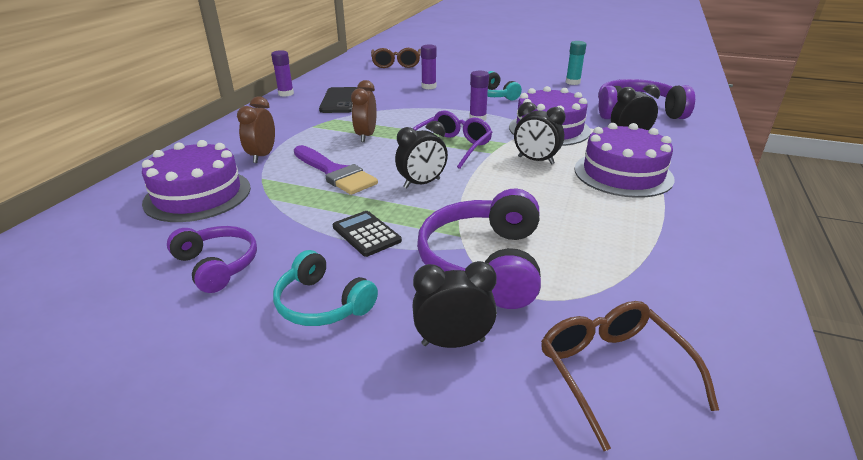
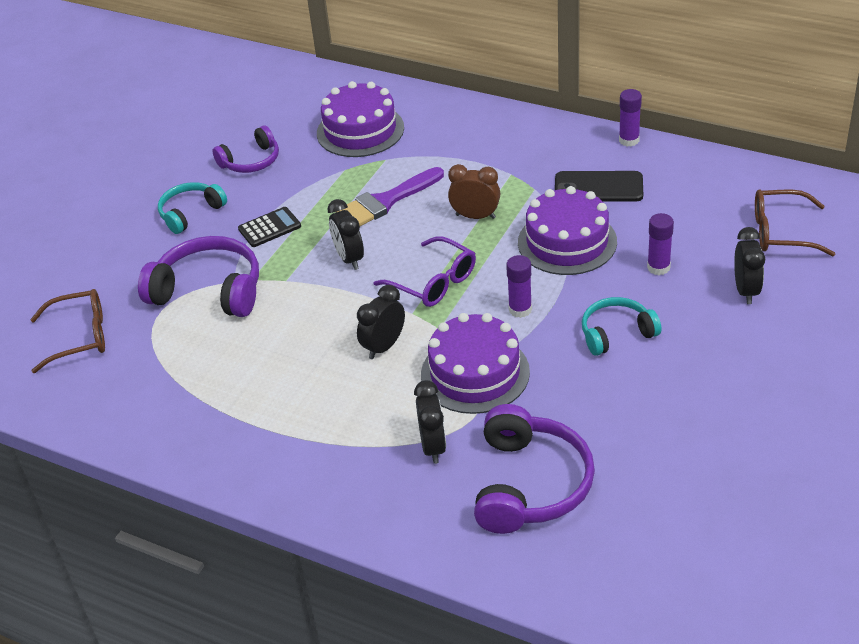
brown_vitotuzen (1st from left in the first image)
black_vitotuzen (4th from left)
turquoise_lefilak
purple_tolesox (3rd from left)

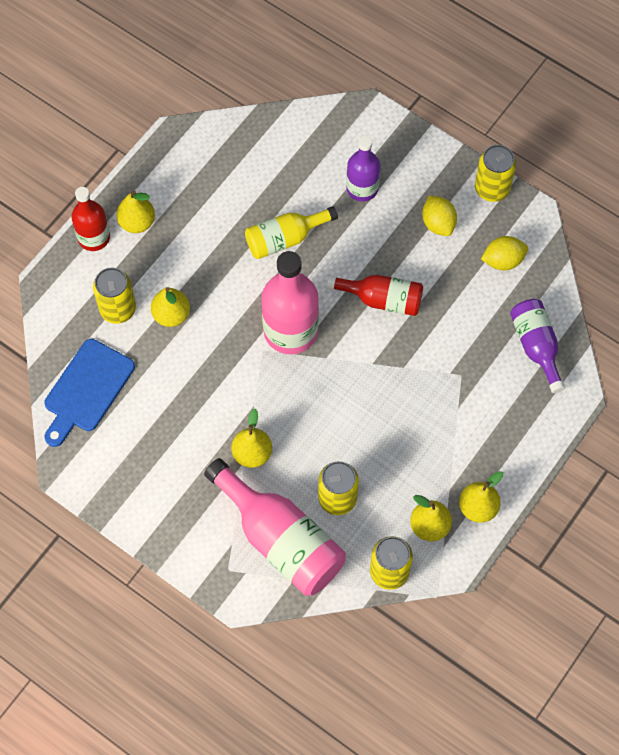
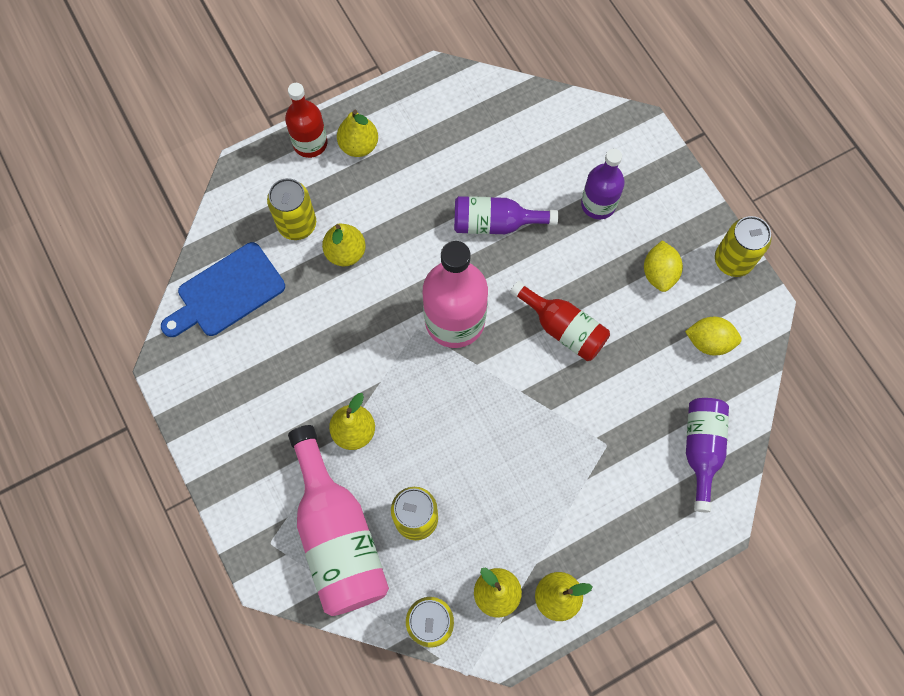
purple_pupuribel (1st from left)

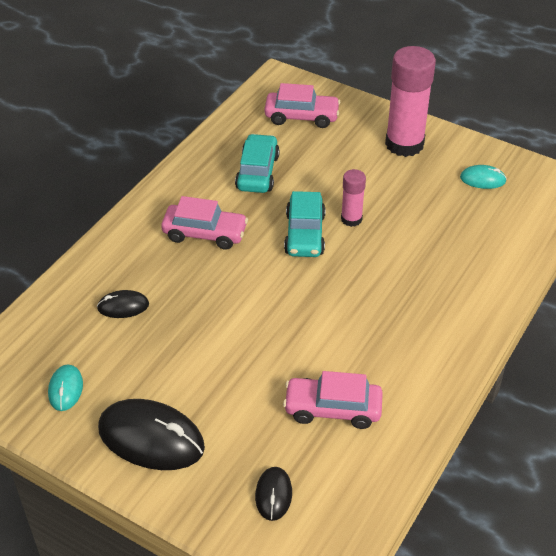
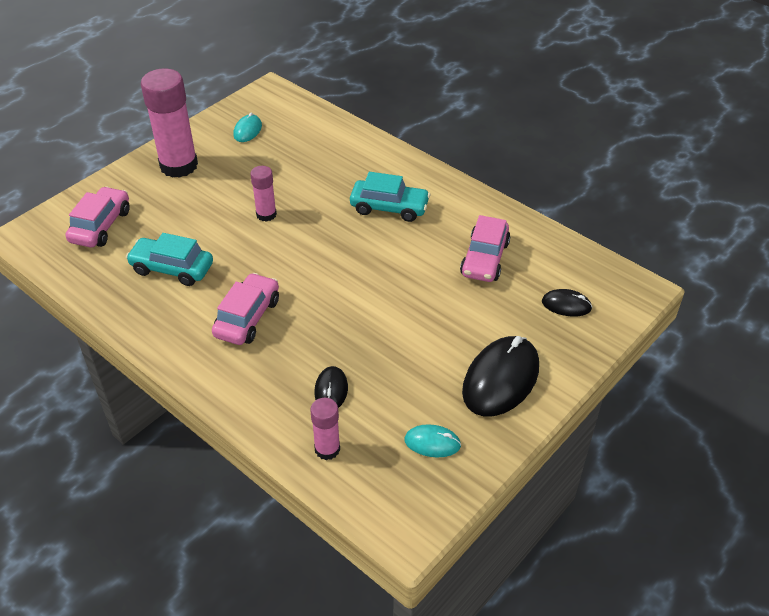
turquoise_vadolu (2nd from left)
pink_lefilak (3rd from left)

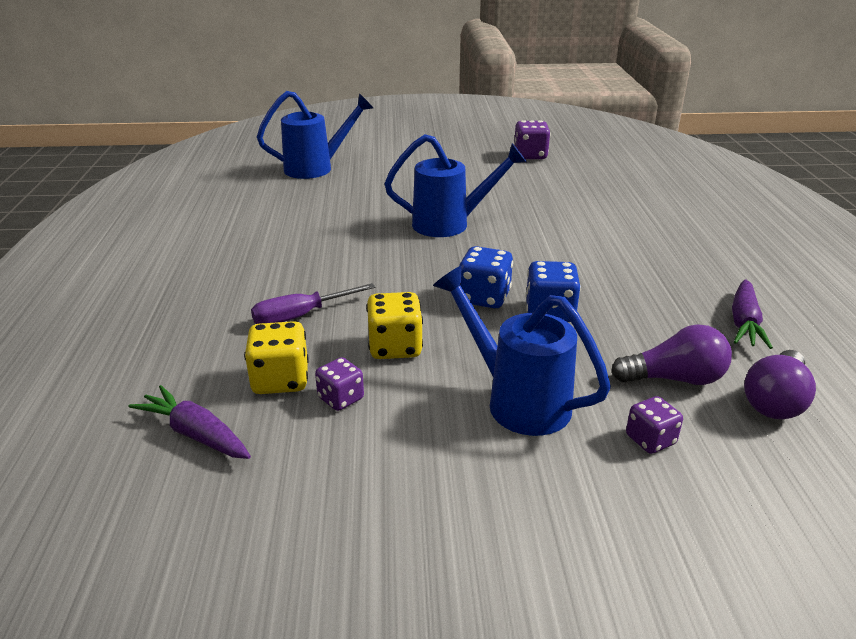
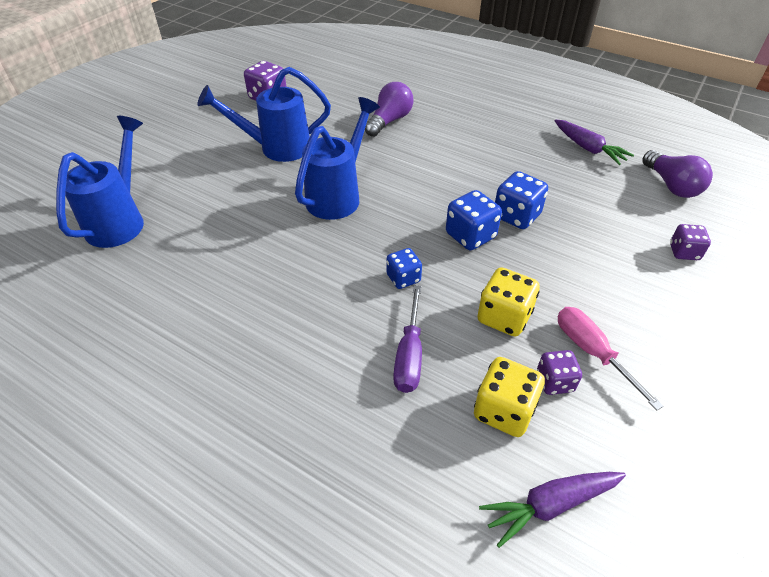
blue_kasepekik (2nd from left)
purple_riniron (1st from left)
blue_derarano (1st from left)
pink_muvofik

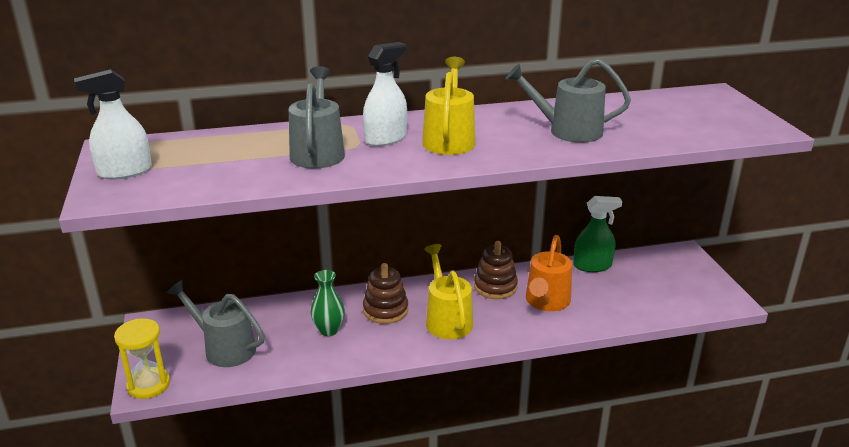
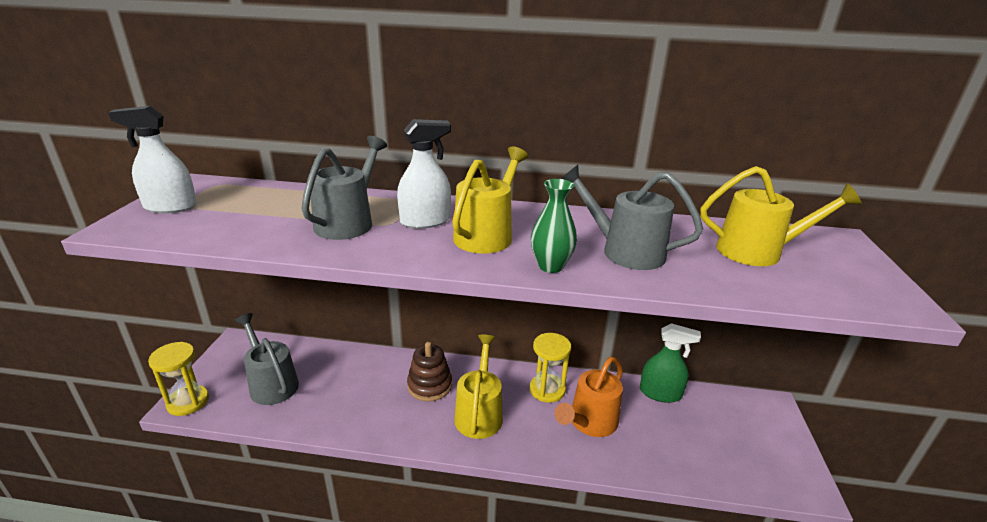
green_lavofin
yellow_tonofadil (2nd from left)
yellow_kasepekik (3rd from left)

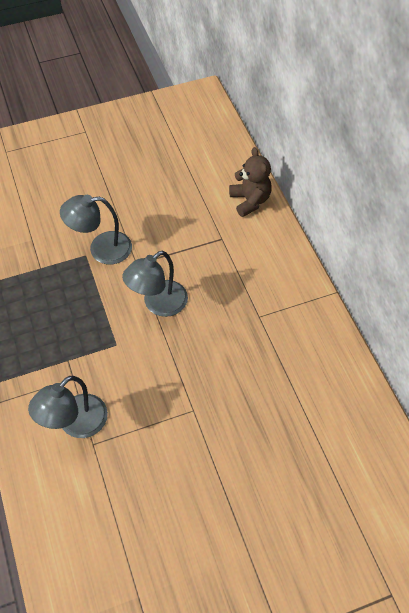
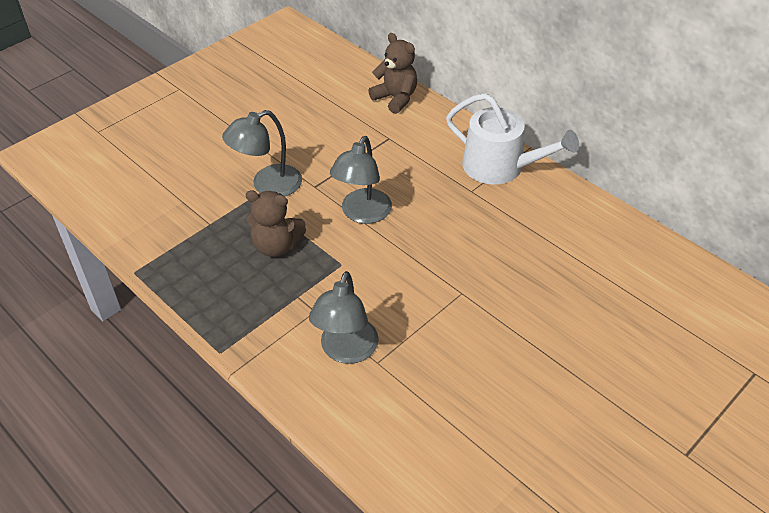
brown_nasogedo (1st from left)
white_kasepekik

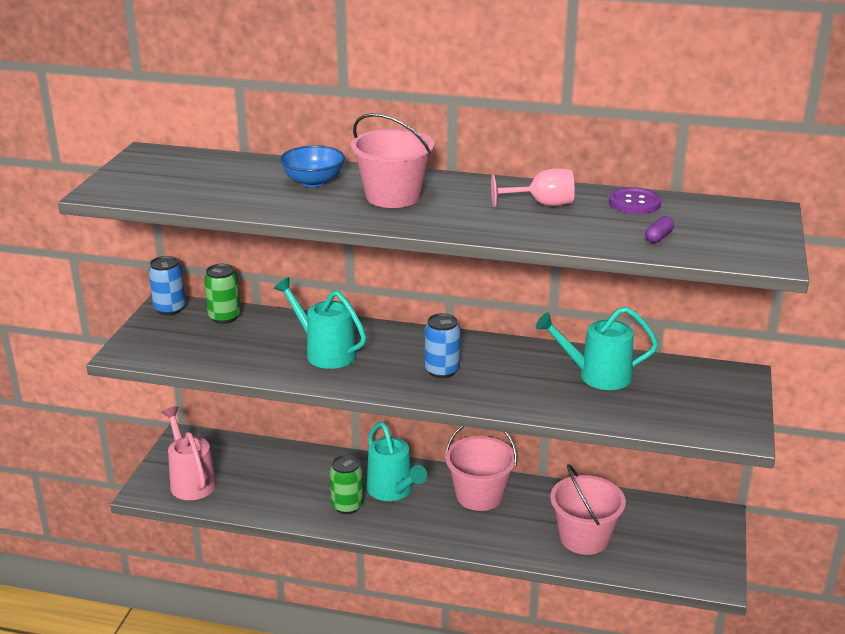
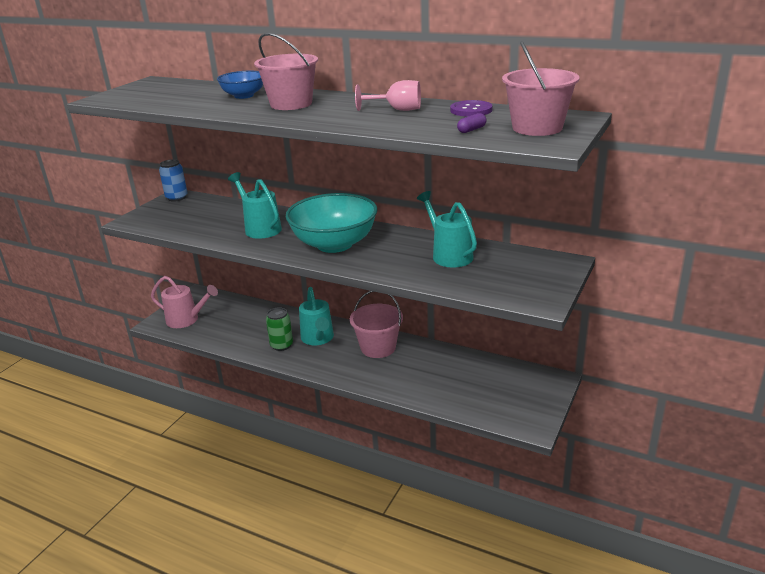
pink_kasepekik
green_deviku (1st from left in the first image)
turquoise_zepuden
turquoise_kasepekik (3rd from left)
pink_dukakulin (3rd from left)

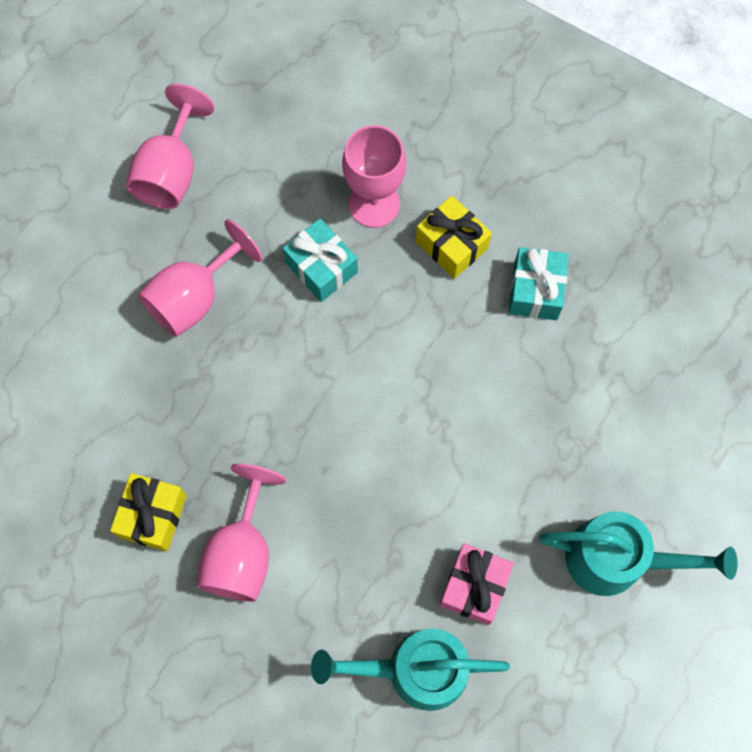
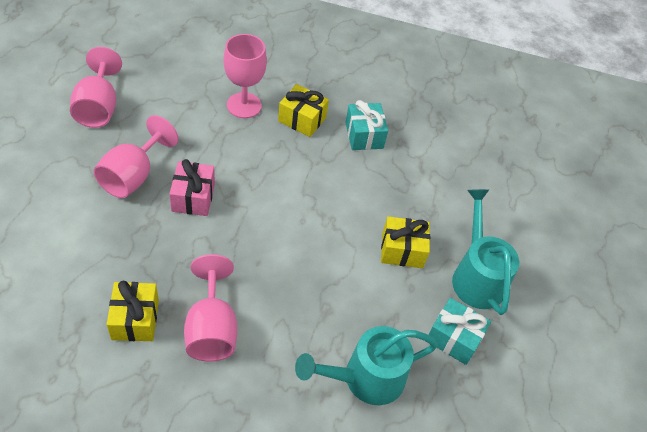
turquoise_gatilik (2nd from left)
pink_gatilik
turquoise_kasepekik (2nd from left)
yellow_gatilik (3rd from left)

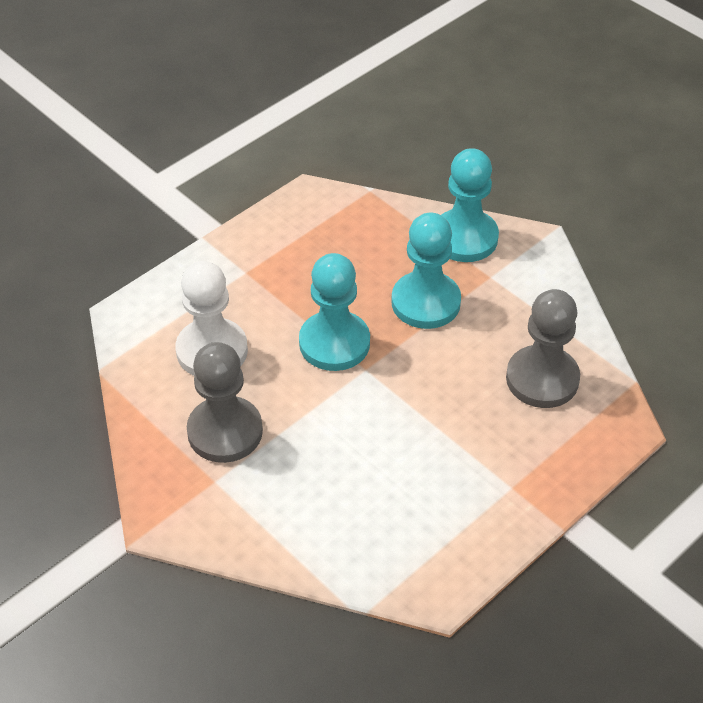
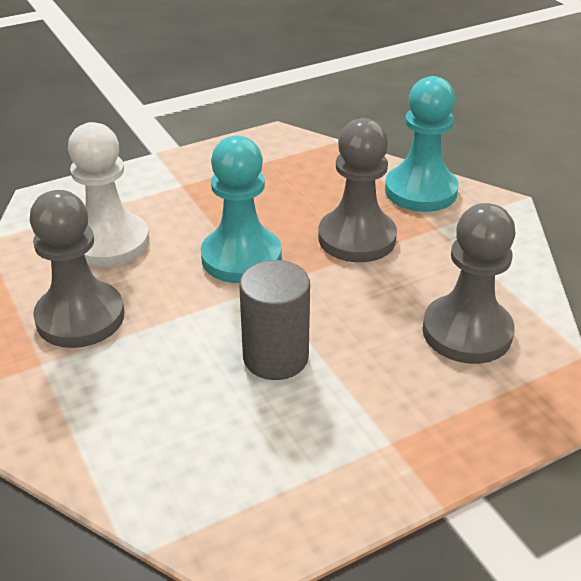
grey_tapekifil (2nd from left)
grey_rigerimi

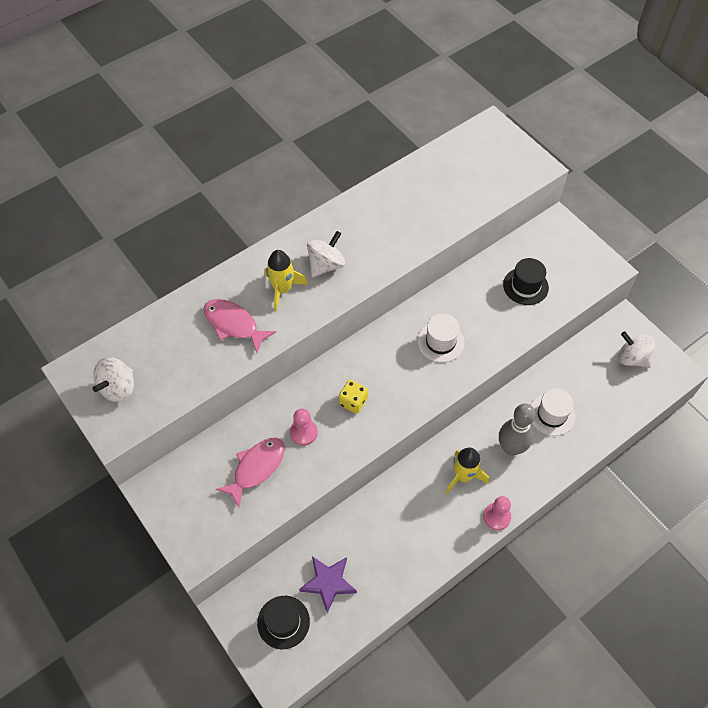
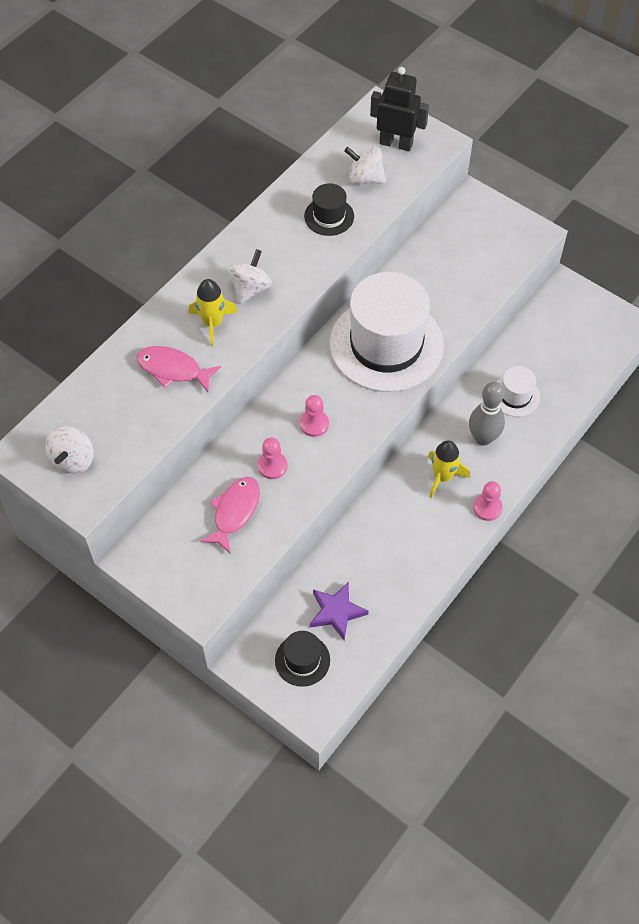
pink_tapekifil (2nd from left)
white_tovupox (1st from left)
black_tovupox (2nd from left)
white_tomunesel (3rd from left)
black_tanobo

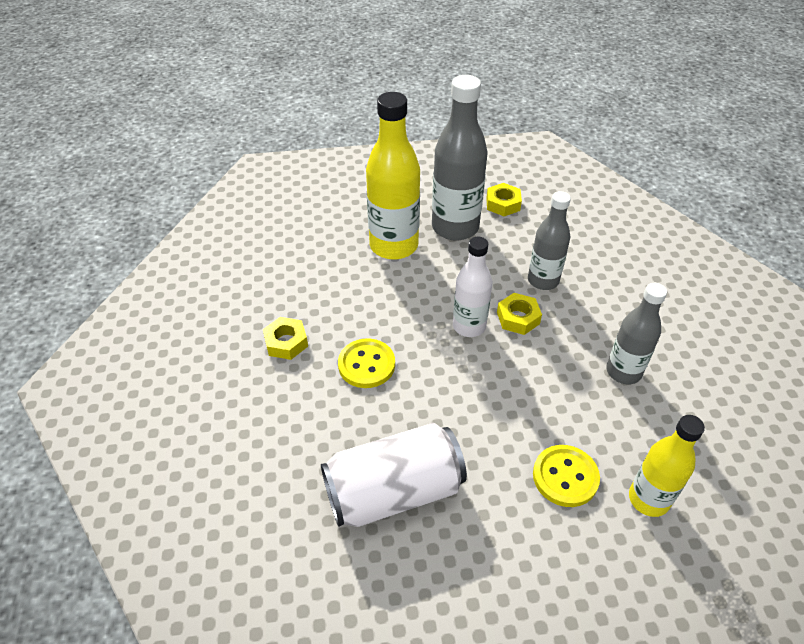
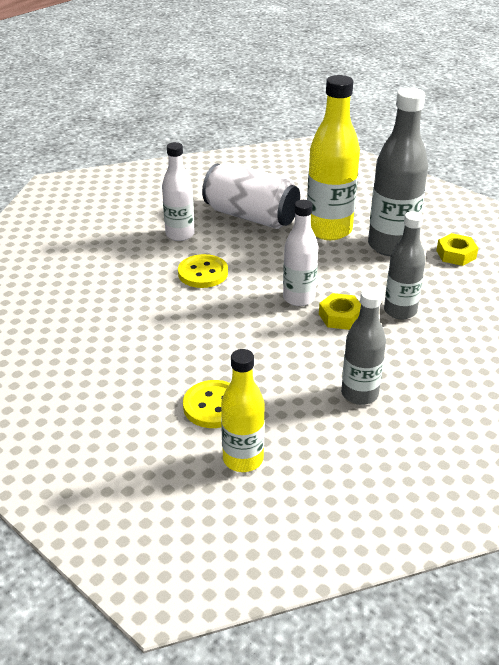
white_pupuribel (1st from left)
white_deviku

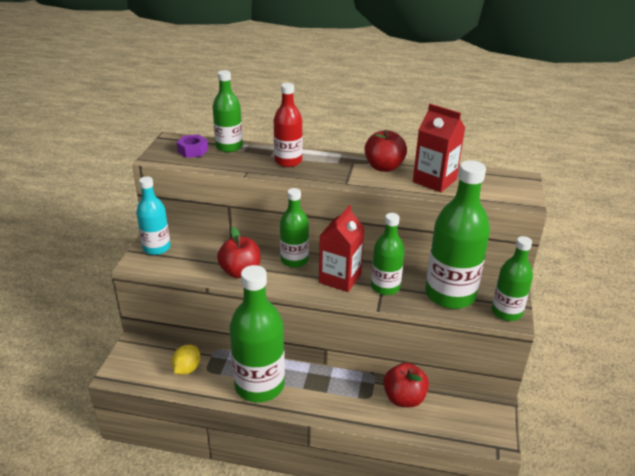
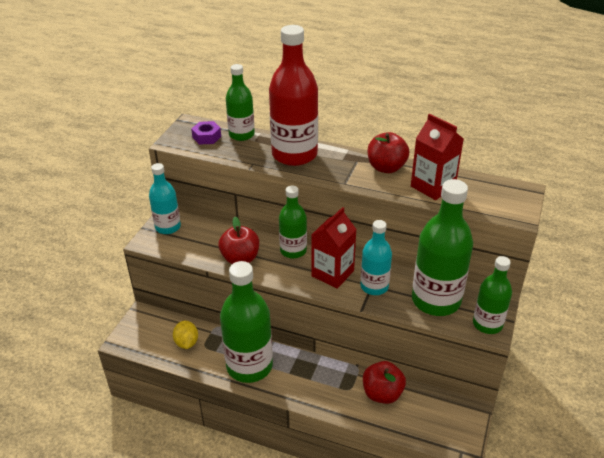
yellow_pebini
red_pupuribel
turquoise_pupuribel (2nd from left)

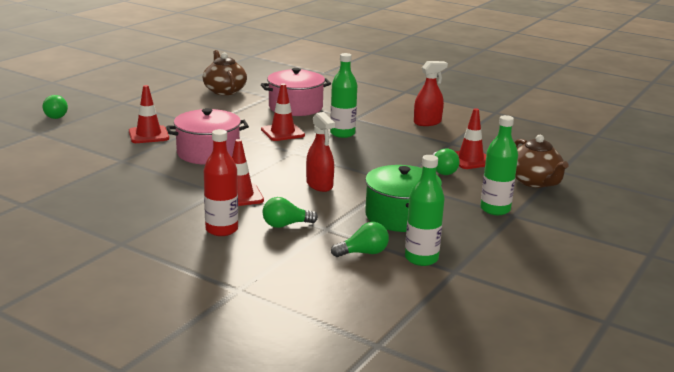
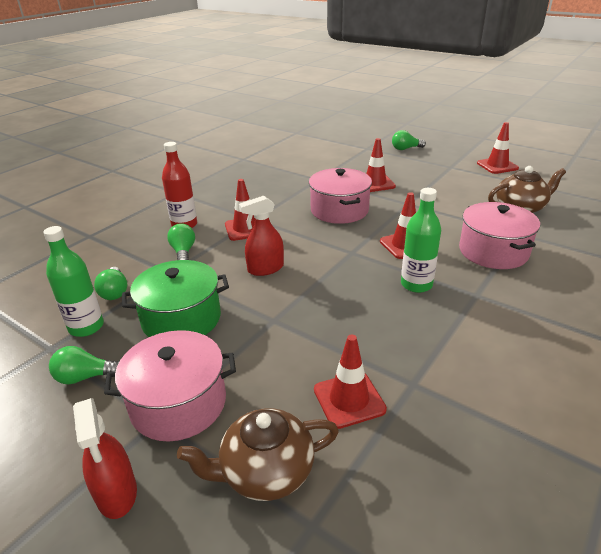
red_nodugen (1st from left)
green_riniron (1st from left)
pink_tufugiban (1st from left)
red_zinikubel (5th from left)

